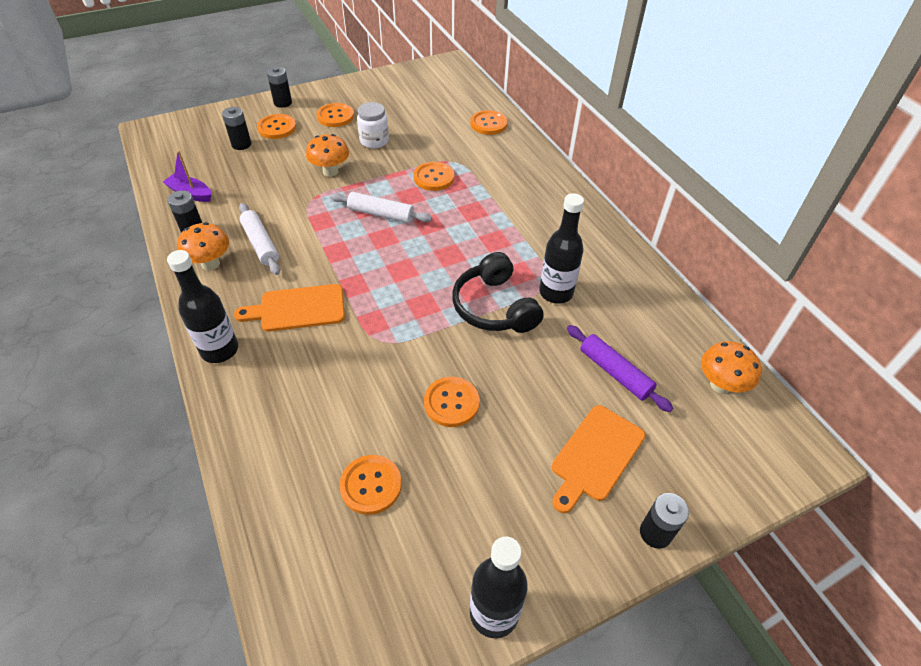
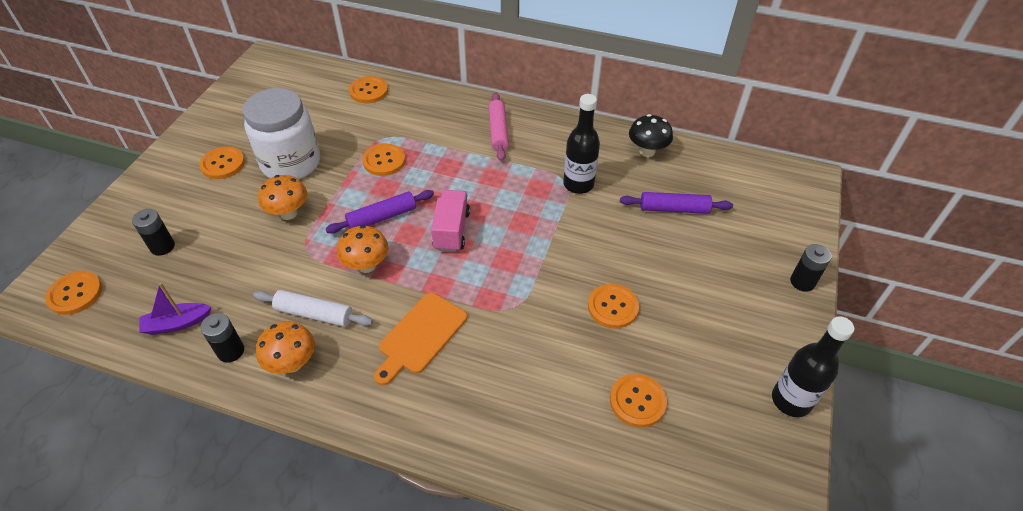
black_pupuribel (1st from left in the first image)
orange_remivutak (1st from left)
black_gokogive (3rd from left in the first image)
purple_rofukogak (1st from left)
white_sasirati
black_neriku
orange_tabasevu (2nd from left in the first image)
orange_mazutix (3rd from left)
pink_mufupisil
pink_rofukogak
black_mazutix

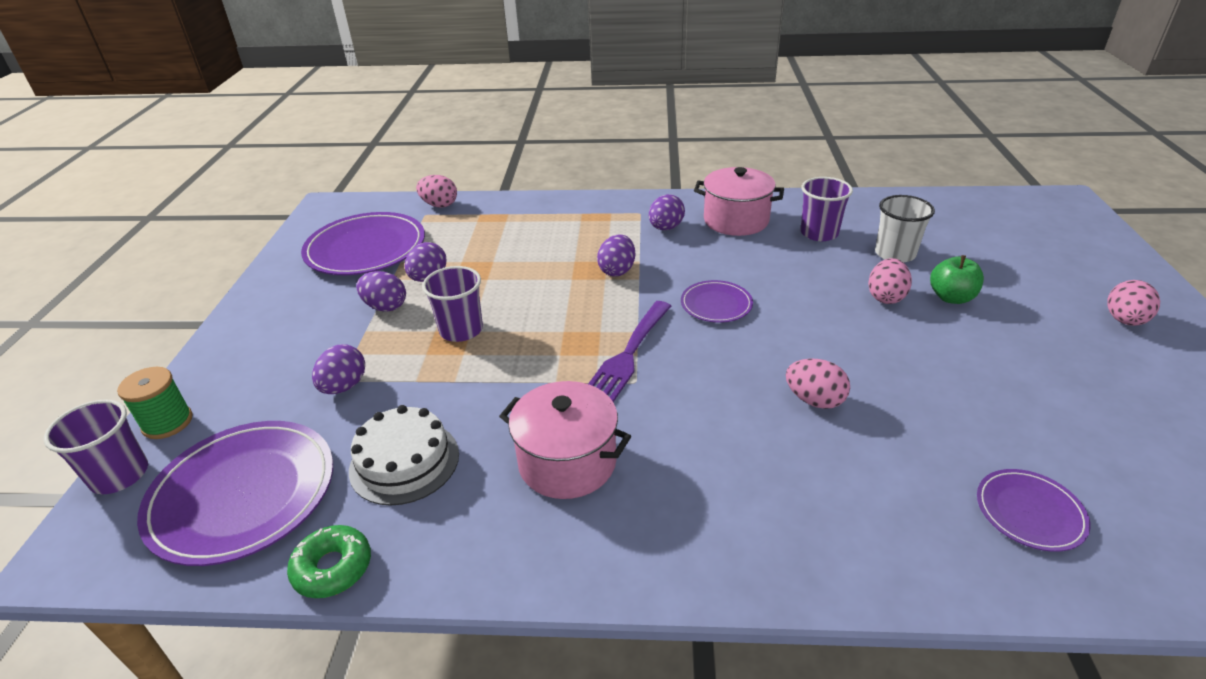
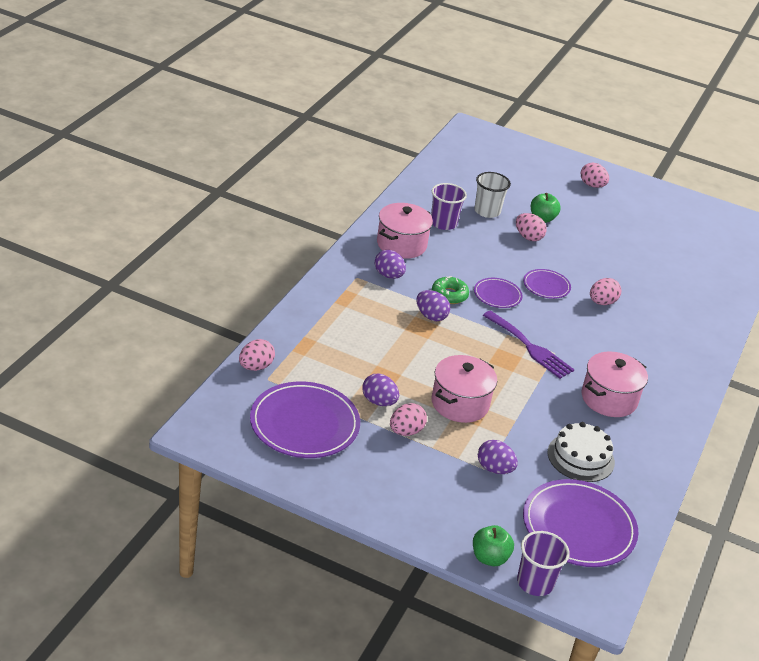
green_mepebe (1st from left)
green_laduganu
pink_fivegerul (2nd from left)
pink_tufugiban (2nd from left)
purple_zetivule (3rd from left)

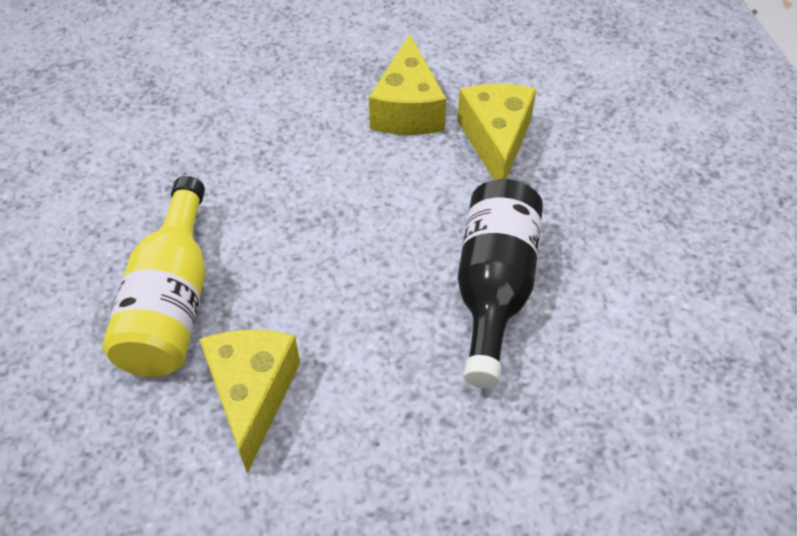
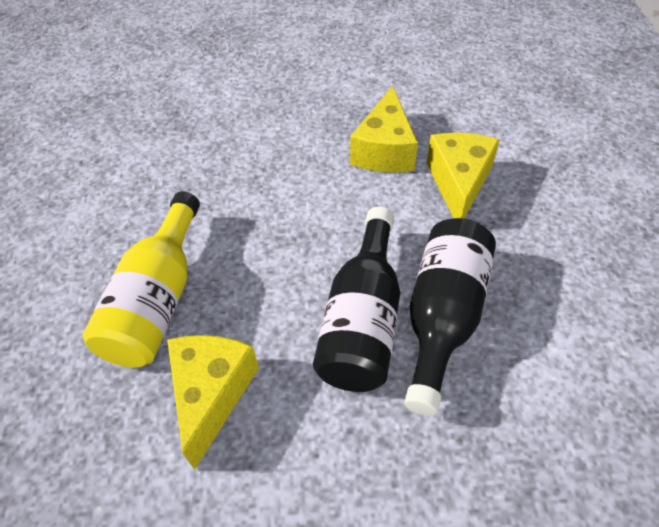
black_pupuribel (1st from left)

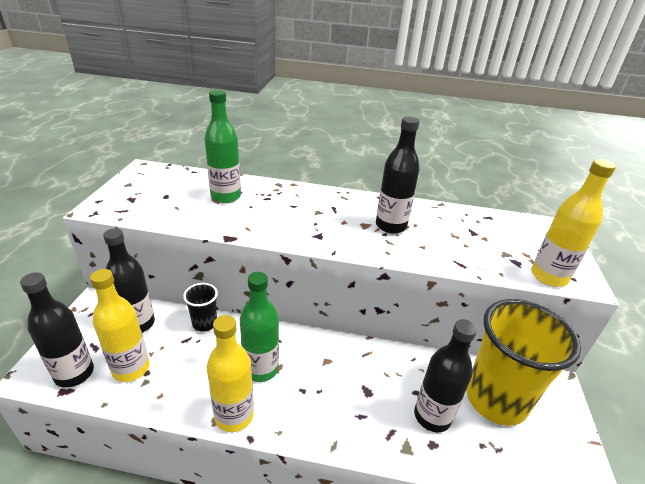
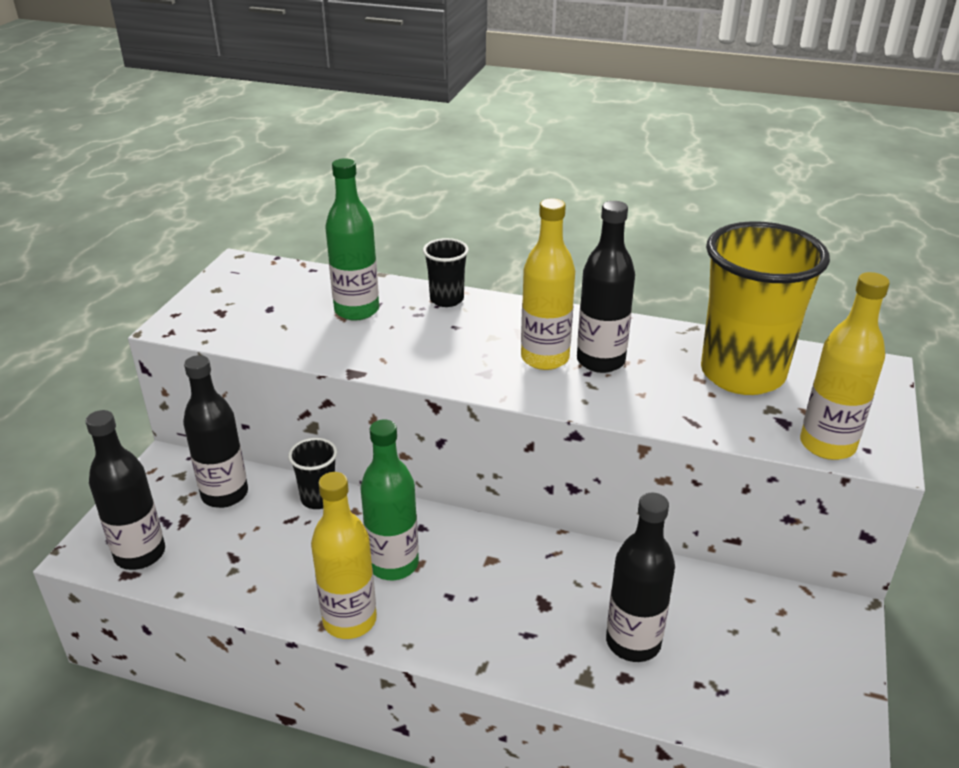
yellow_pupuribel (2nd from left)
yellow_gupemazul
black_gupemazul (2nd from left)

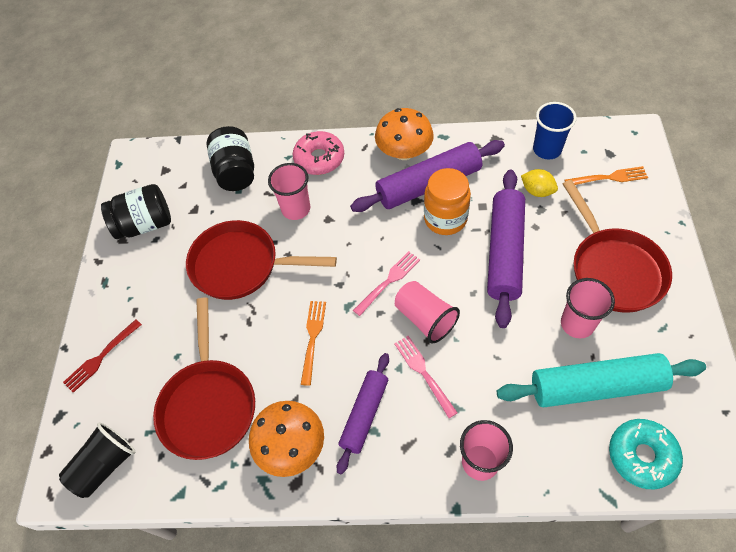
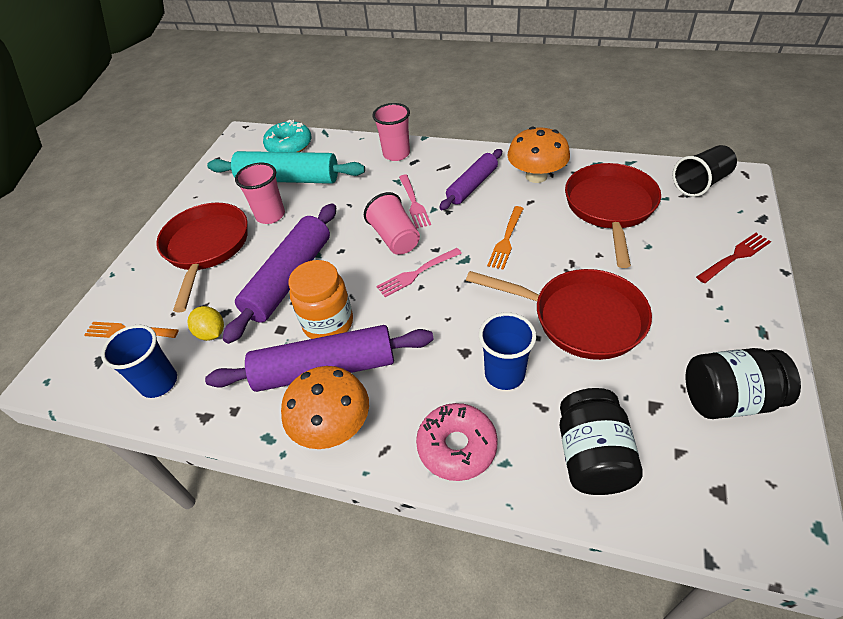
blue_gupemazul (2nd from left)

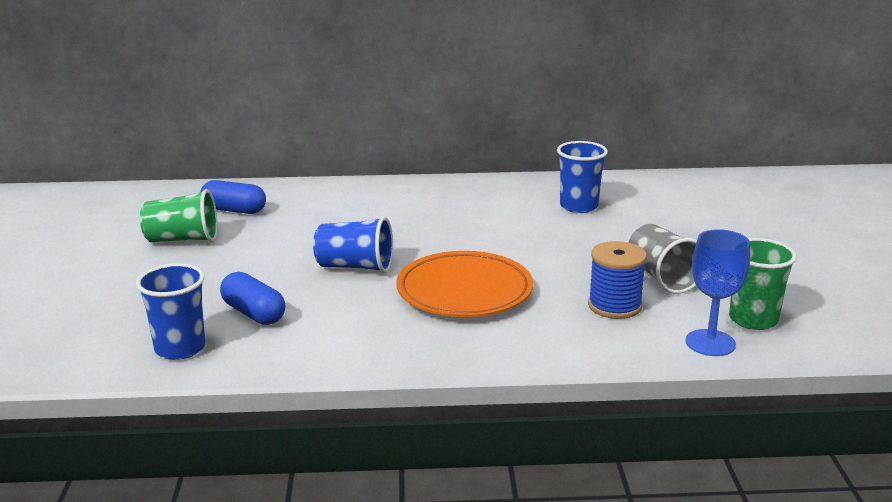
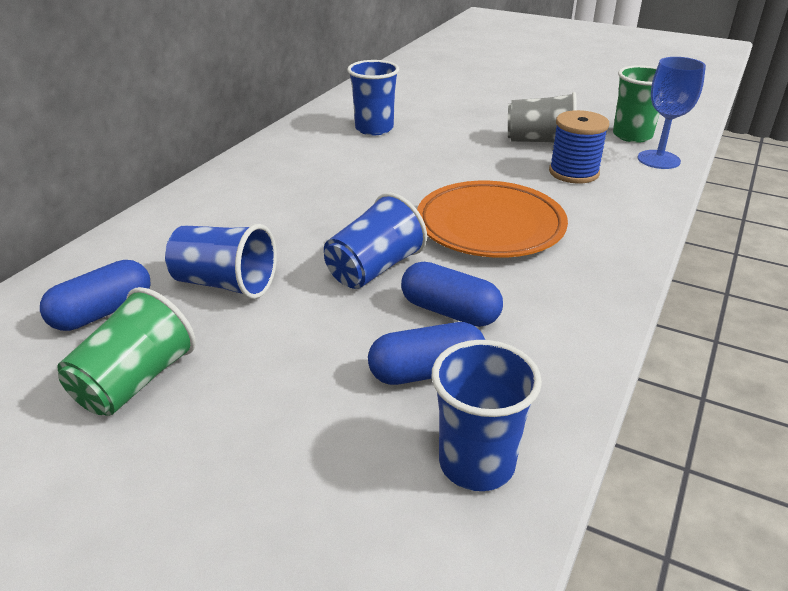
blue_gupemazul (1st from left)
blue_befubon (3rd from left)

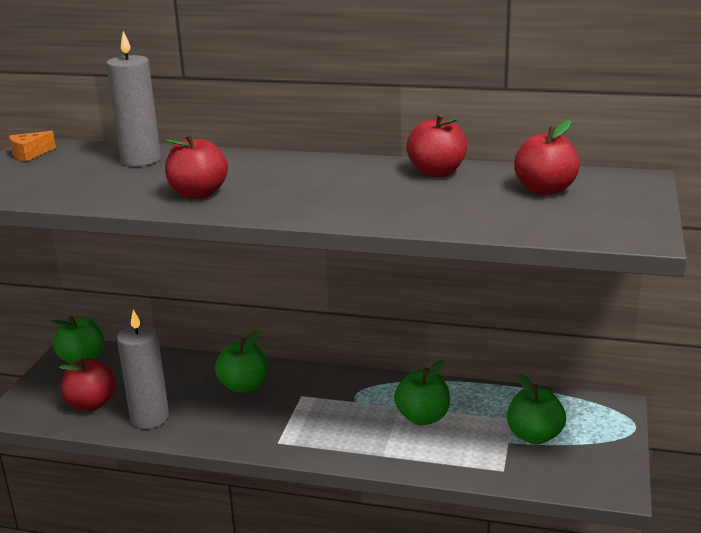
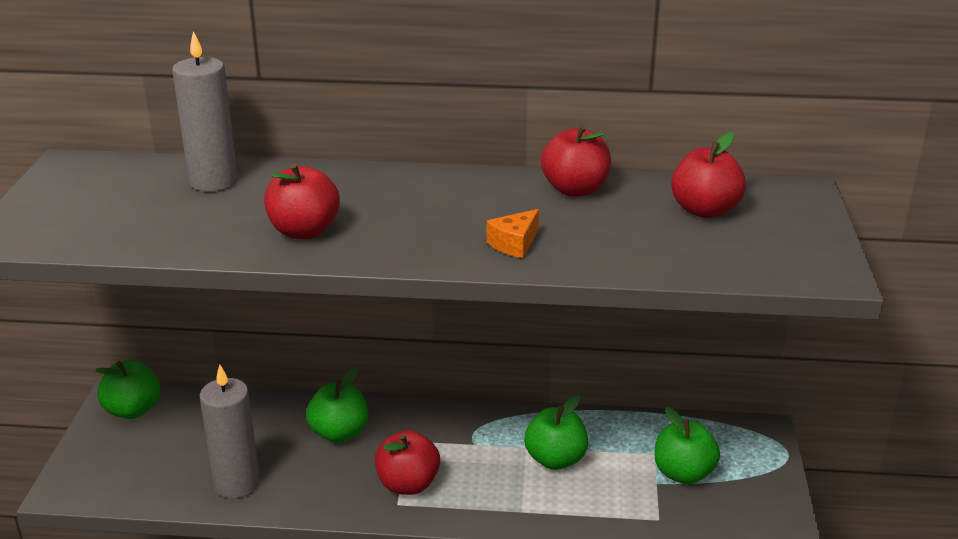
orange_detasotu
red_mepebe (2nd from left)

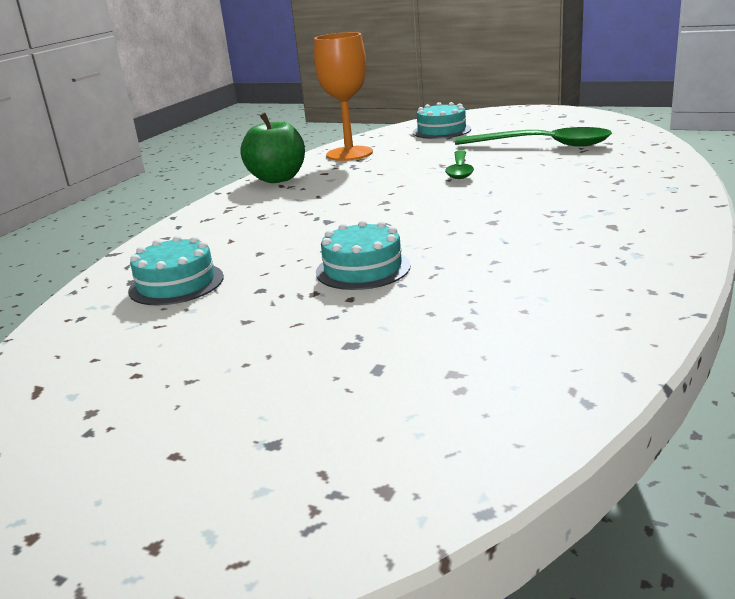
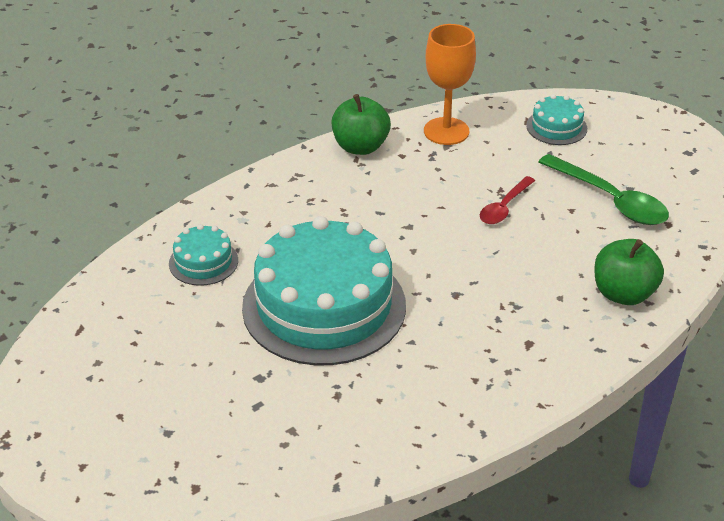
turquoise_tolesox (2nd from left)
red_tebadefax
green_mepebe (2nd from left)

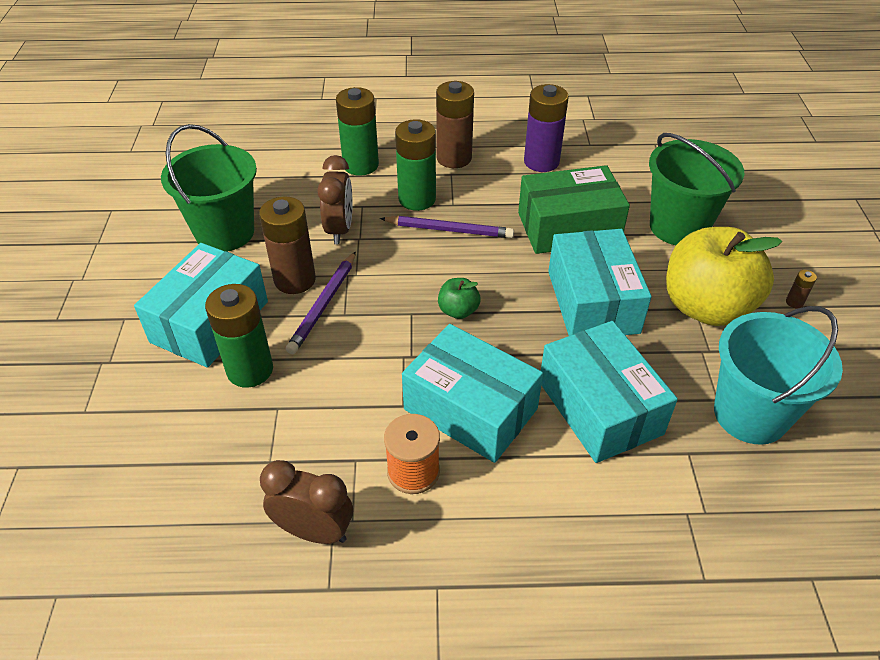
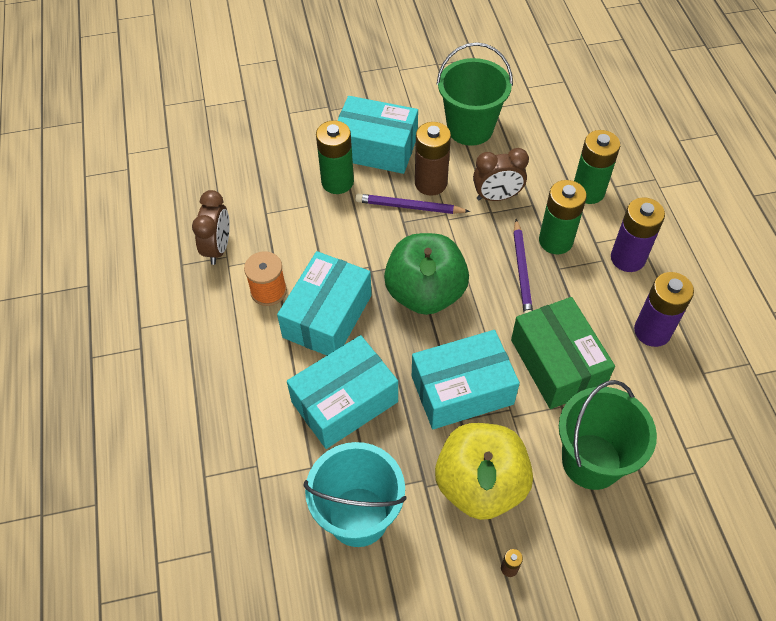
purple_gokogive (1st from left)
green_mepebe

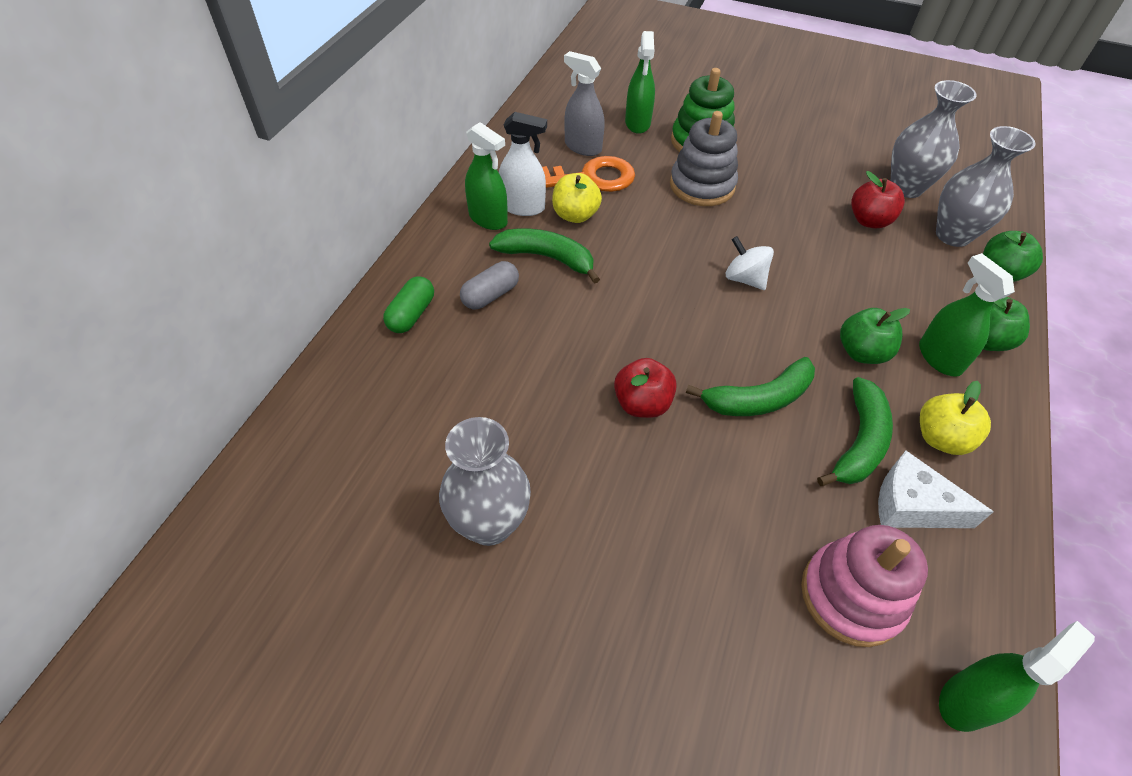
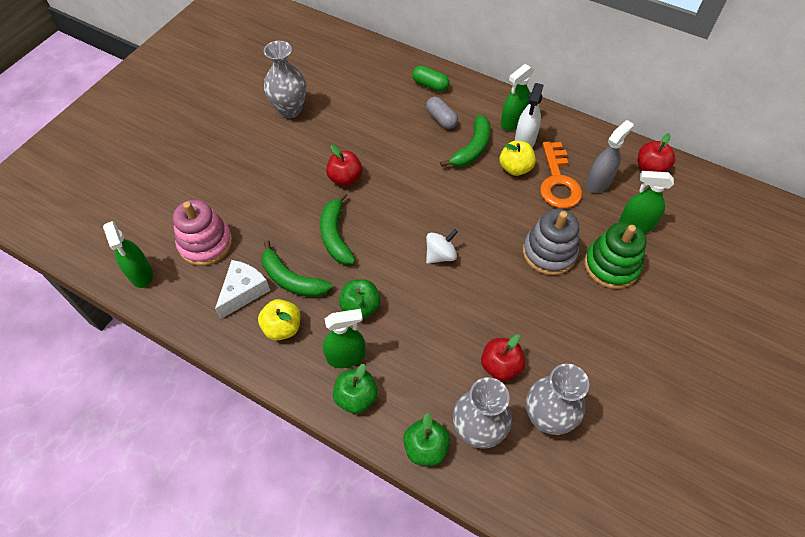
red_mepebe (3rd from left)

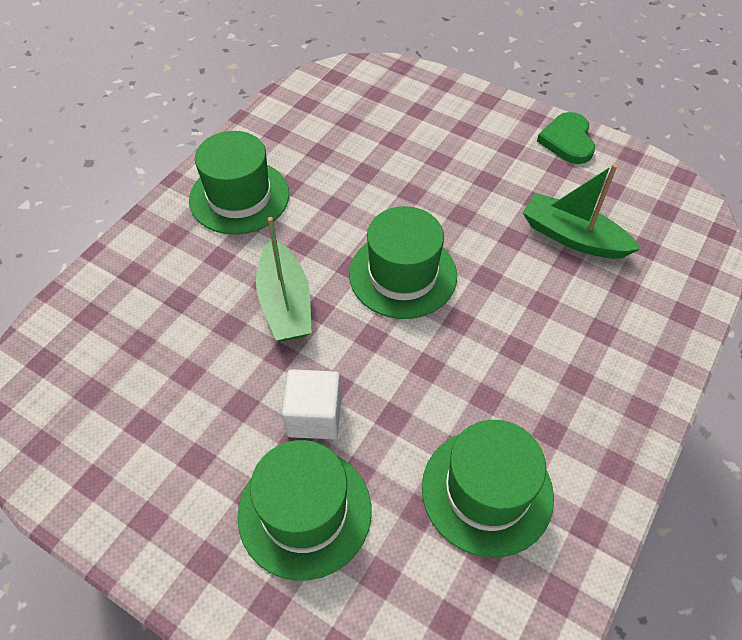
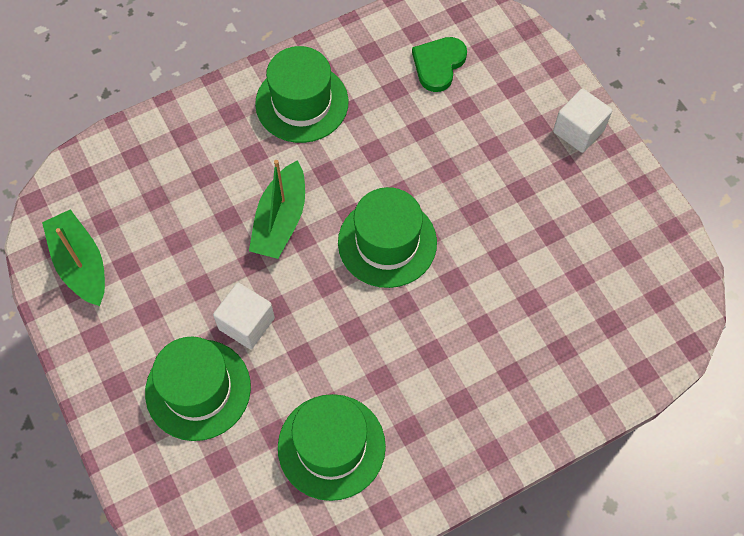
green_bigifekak (1st from left)
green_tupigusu
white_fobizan (2nd from left)

